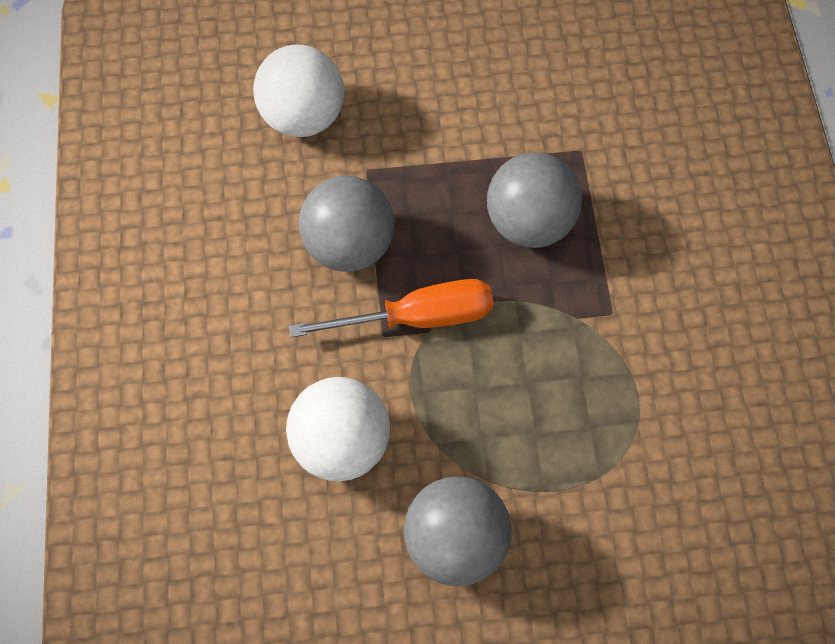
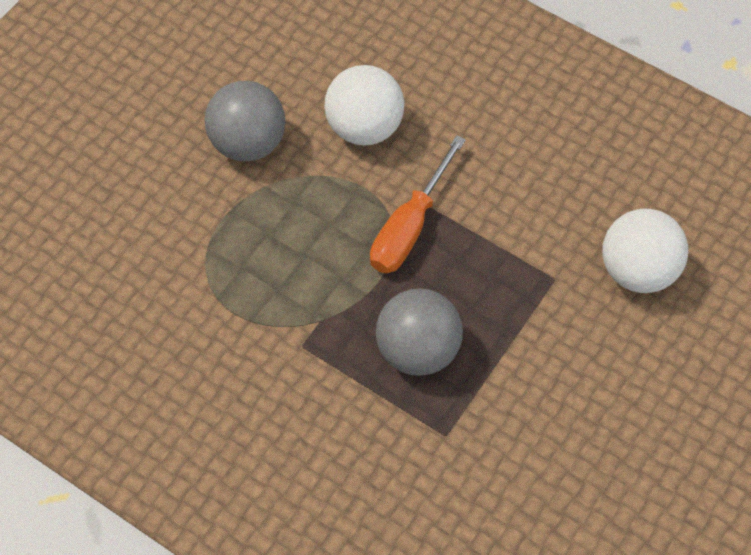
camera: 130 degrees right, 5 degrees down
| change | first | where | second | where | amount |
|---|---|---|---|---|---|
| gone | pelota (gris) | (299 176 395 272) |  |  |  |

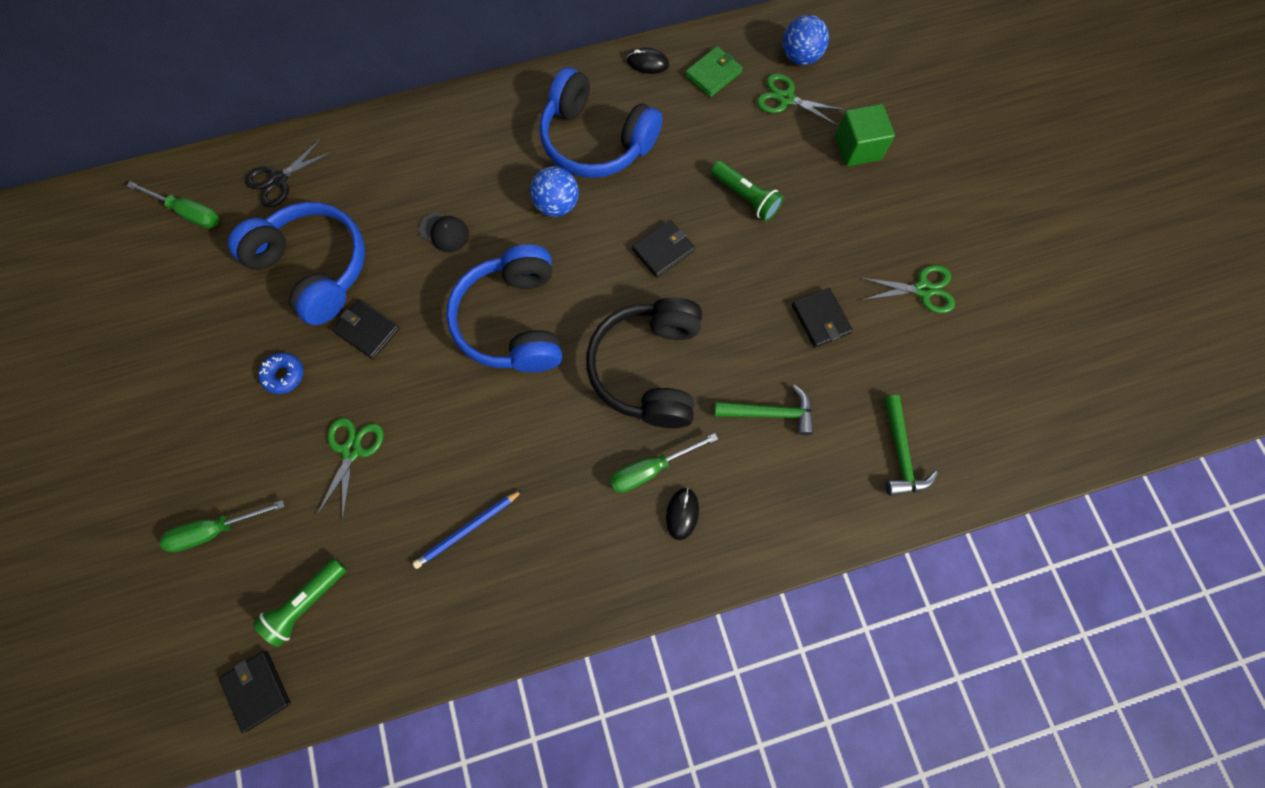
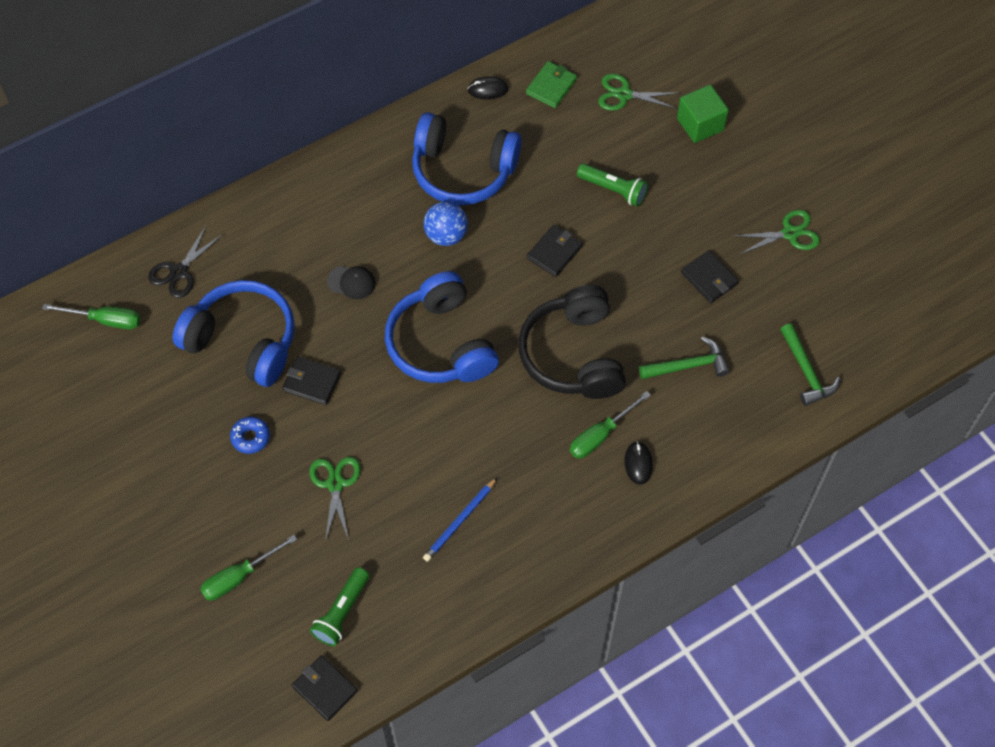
camera: 15 degrees left, 10 degrees down
| change | first | where | second | where | amount |
|---|---|---|---|---|---|
| gone | pelota (azul) | (783 15 829 65) |  |  |  |

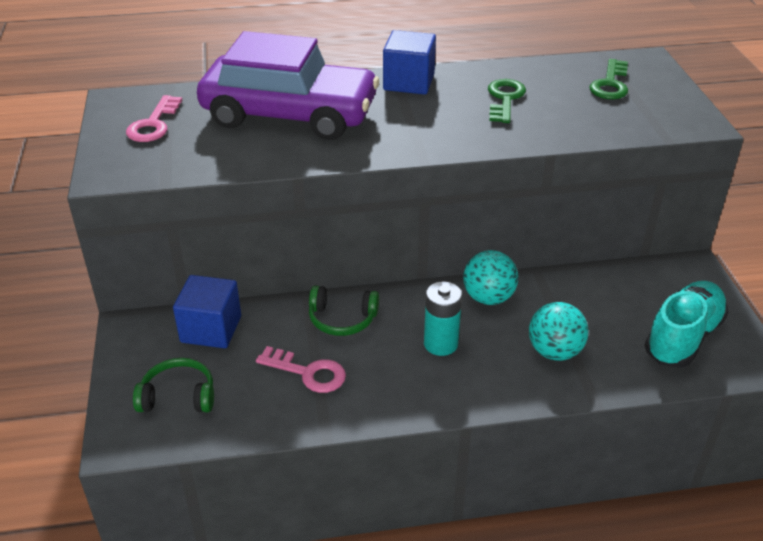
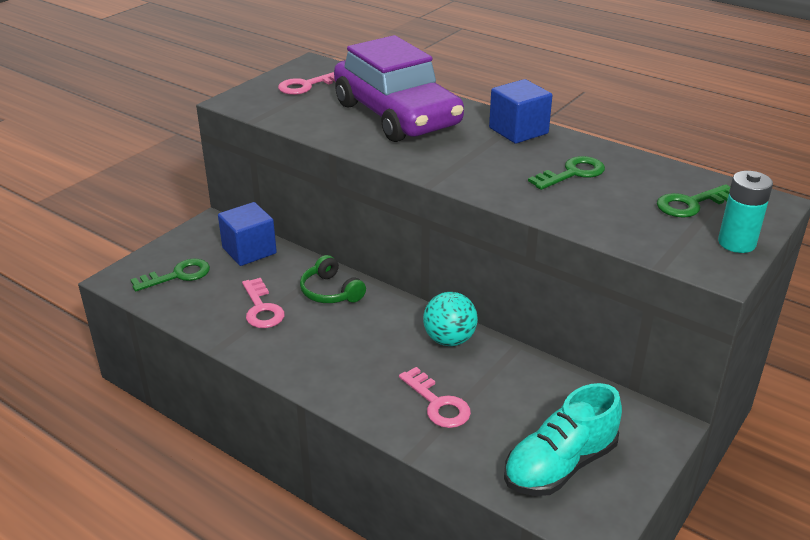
camera: 45 degrees right, 5 degrees down
| change | first | where | second | where | amount |
|---|---|---|---|---|---|
| shifted | pila (turquesa) | (424 281 462 356) |  | (718 171 773 253) |  |
| swapped | auriculares (verde) | (133 358 214 412) | llave (verde) | (130 258 210 292) |  |
| swapped | pelota (turquesa) | (529 302 589 361) | llave (rosa) | (399 367 471 428) |  |
| rotated | zapato (turquesa) | (644 281 729 367) |  | (504 383 622 496) | 150 degrees clockwise |

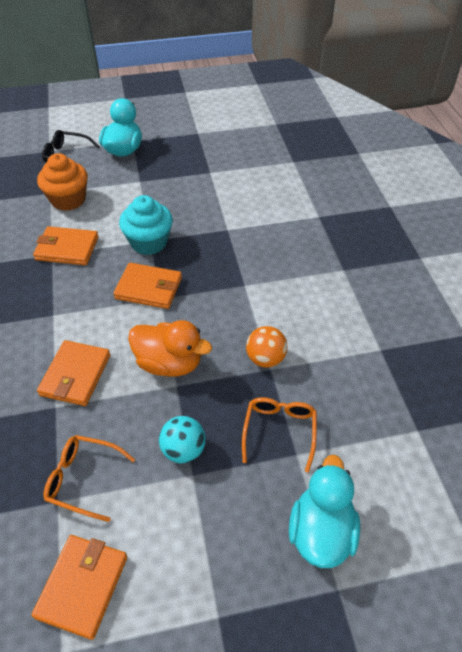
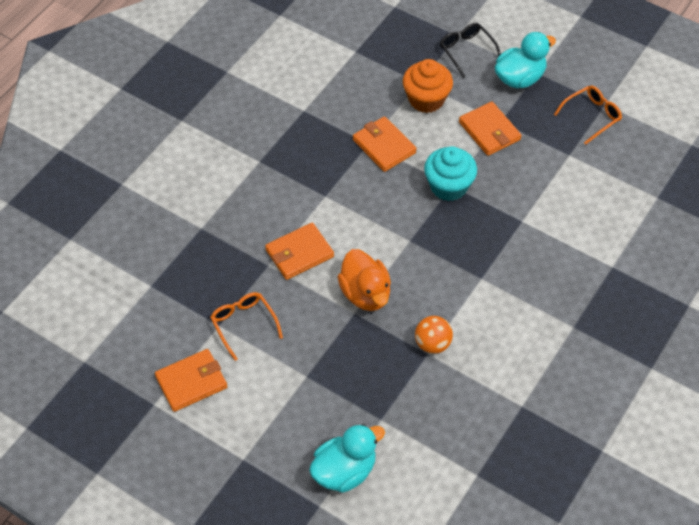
camera: 45 degrees right, 5 degrees up
| change | first | where | second | where | amount |
|---|---|---|---|---|---|
| gone | pelota (turquesa) | (159 416 206 463) |  |  |  |
| shifted | cartera (naranja) | (114 263 182 309) |  | (459 102 522 156) |  |
| shifted | gafas (naranja) | (242 397 317 472) |  | (554 86 622 145) |  |

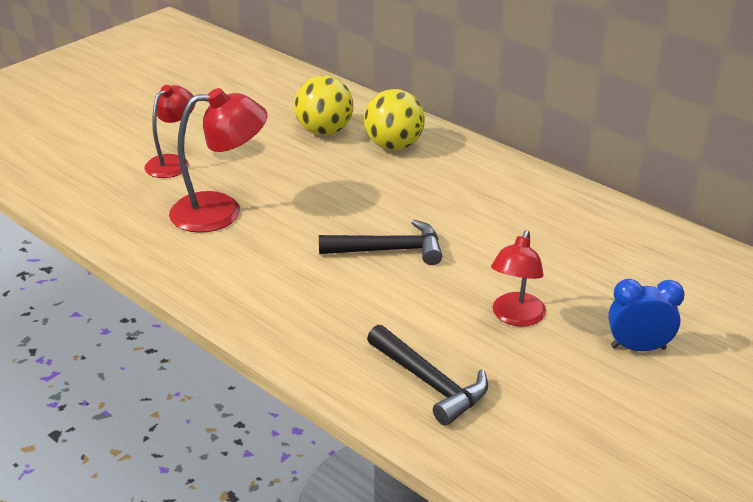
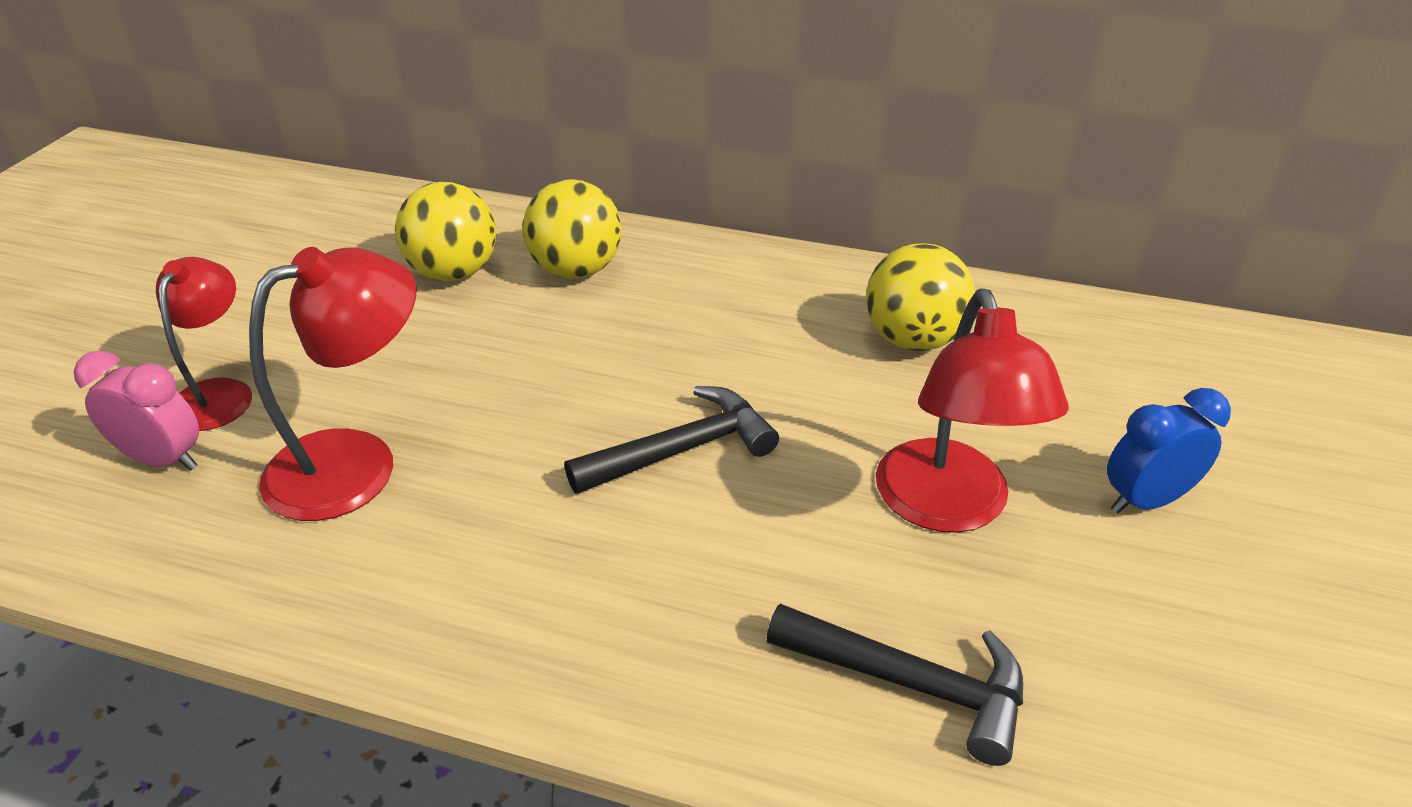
camera: 25 degrees left, 5 degrees up
| change | first | where | second | where | amount |
|---|---|---|---|---|---|
| new |  |  | despertador (rosa) | (74 350 199 471) |  |
| new |  |  | pelota (amarillo) | (866 243 975 351) |  |
| scaled | lámpara (rojo) | (491 230 546 326) |  | (876 289 1069 533) | x1.51 |

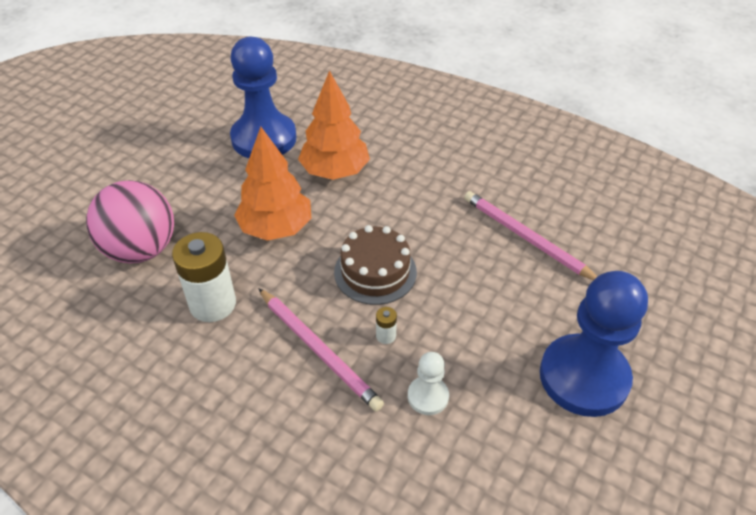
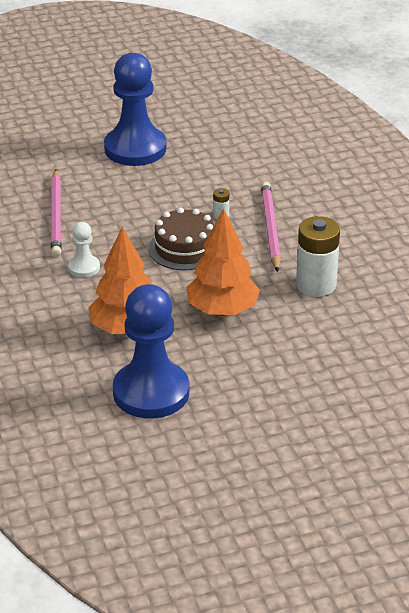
camera: 140 degrees left, 10 degrees down
| change | first | where | second | where | amount |
|---|---|---|---|---|---|
| gone | pelota (rosa) | (86 180 174 264) |  |  |  |
| shifted | peón (blanco) | (408 352 449 415) |  | (68 222 100 277) |  |

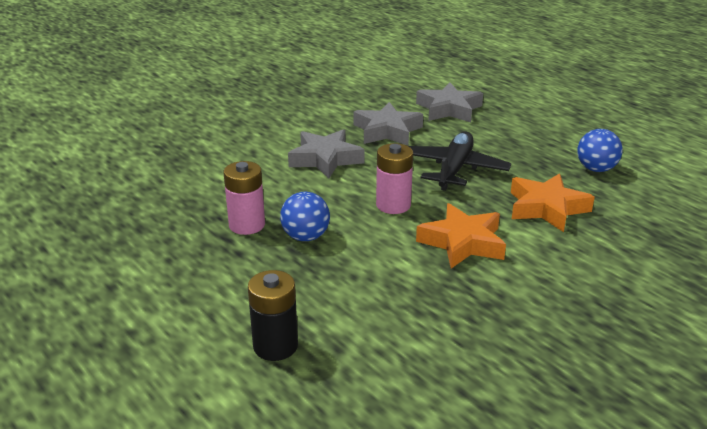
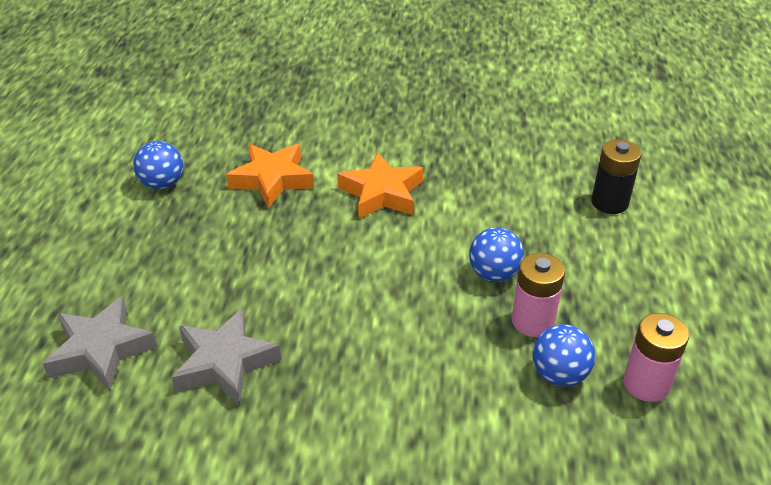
camera: 135 degrees left, 10 degrees up
| change | first | where | second | where | amount |
|---|---|---|---|---|---|
| gone | estrella (gris) | (288 129 364 179) |  |  |  |
| gone | avión (negro) | (409 131 511 191) |  |  |  |
| new |  |  | pelota (azul) | (532 324 595 387) |  |
| shifted | pila (rosa) | (376 143 413 214) |  | (623 313 689 402) |  |

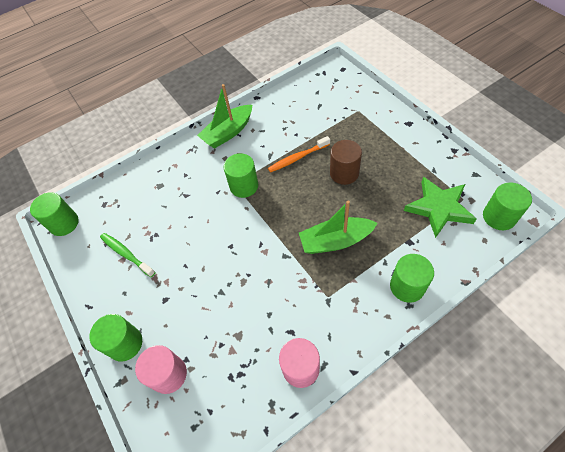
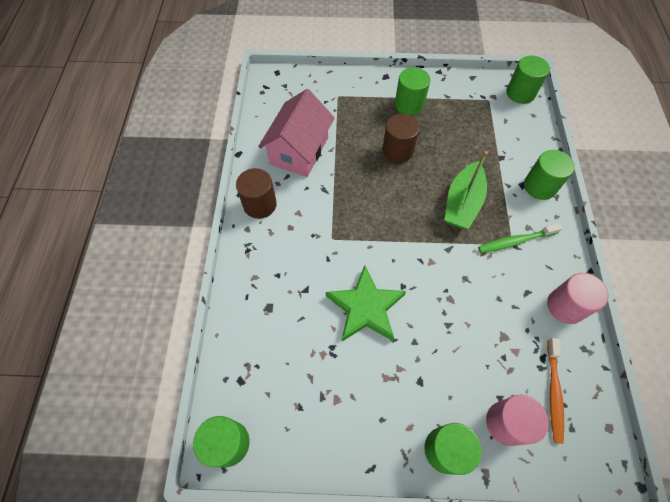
camera: 60 degrees left, 5 degrees up
| change | first | where | second | where | amount |
|---|---|---|---|---|---|
| new |  |  | casa (rosa) | (259 89 335 177) |  |
| shifted | cepillo de dientes (verde) | (100 233 156 277) |  | (478 223 563 253) |  |
| shifted | cilindro (verde) | (224 153 258 198) |  | (395 67 430 116) |  |
| shifted | cepillo de dientes (naranja) | (268 136 330 173) |  | (547 338 564 444) |  |
| shifted | estrella (verde) | (404 177 477 238) |  | (326 265 406 341) |  |
| swapped | barco (verde) | (197 84 252 148) | cilindro (marrón) | (236 168 277 219) |  |

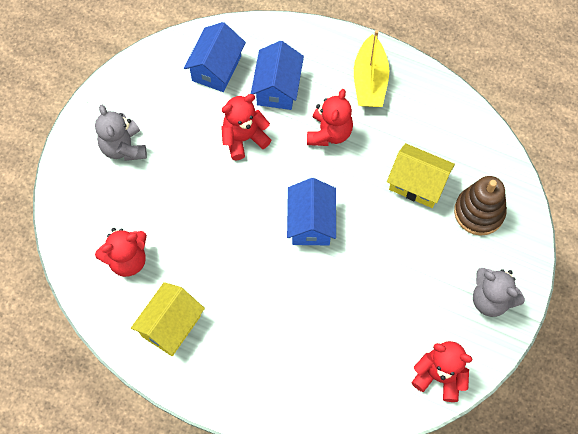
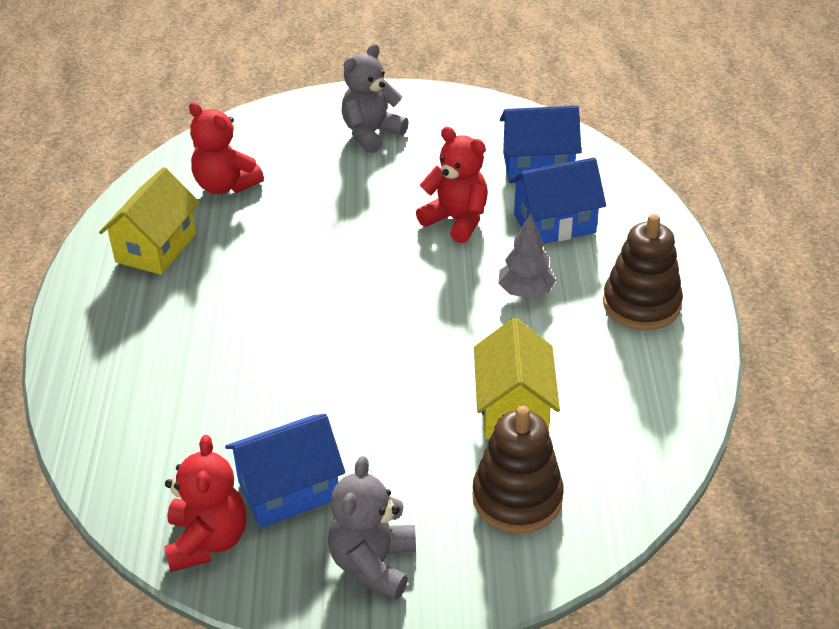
camera: 65 degrees right, 25 degrees down
| change | first | where | second | where | amount |
|---|---|---|---|---|---|
| shifted | casa (azul) | (287 178 336 245) |  | (225 414 345 528) |  |
| swapped | osito (rojo) | (307 89 353 146) | árbol (gris) | (498 213 556 298) |  |
| swapped | barco (amarillo) | (354 30 389 107) | juguete apilable (marrón) | (603 214 683 330) |  |
| rotated | casa (amarillo) | (131 282 205 356) |  | (99 167 200 275) | 75 degrees counterclockwise |

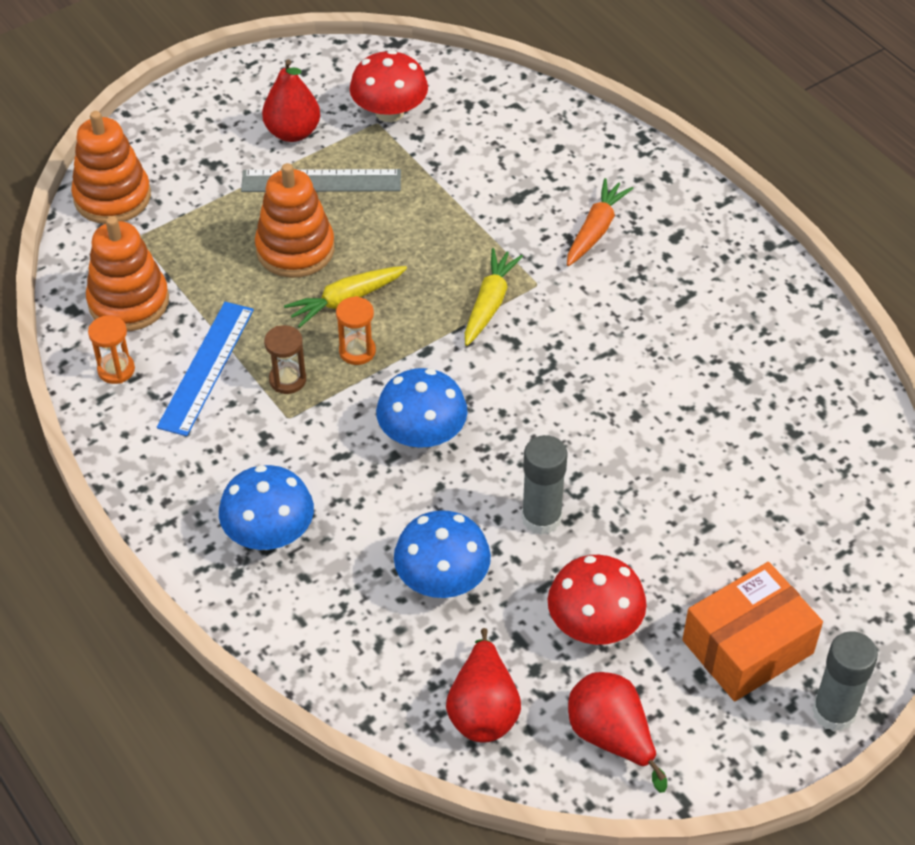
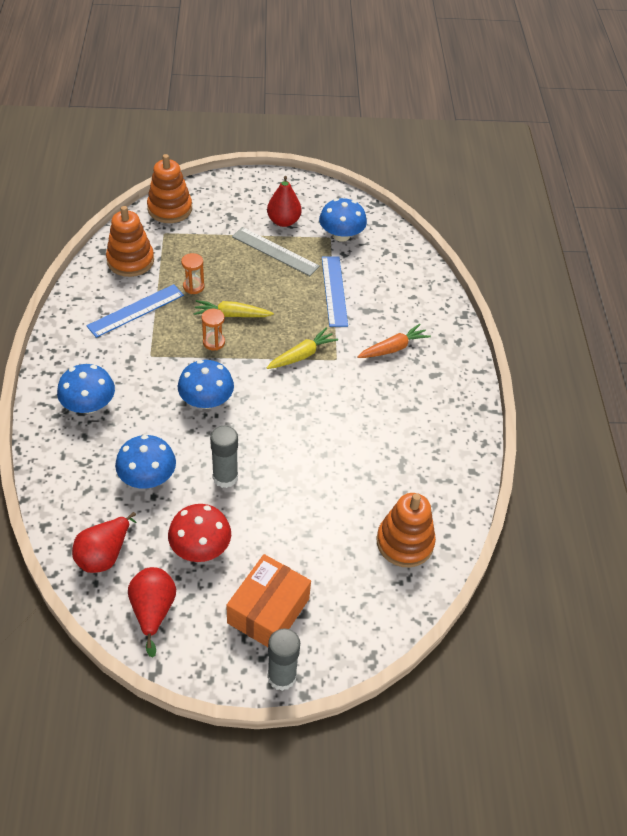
camera: 30 degrees right, 0 degrees up
| change | first | where | second | where | amount |
|---|---|---|---|---|---|
| gone | reloj de arena (marrón) | (264 325 306 394) |  |  |  |
| new |  |  | regla (azul) | (322 256 348 327) |  |
| shifted | reloj de arena (naranja) | (88 315 135 384) |  | (181 253 205 294) |  |
| shifted | juguete apilable (naranja) | (255 163 335 278) |  | (377 493 436 567) |  |
| repainted | seta (rojo) | (350 50 428 122) | seta (azul) | (319 198 367 242) |  |
| rotated | caja (naranja) | (682 562 823 701) |  | (226 554 311 647) | 60 degrees counterclockwise |

